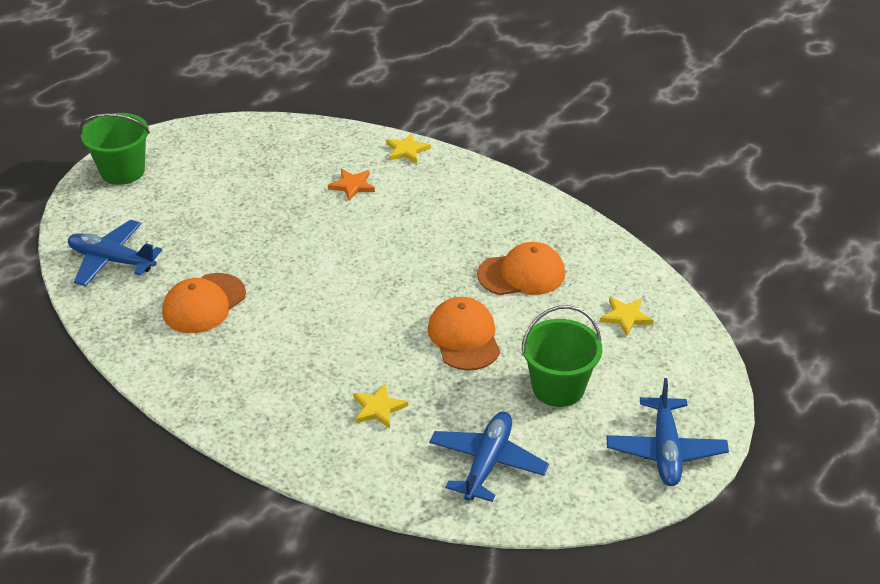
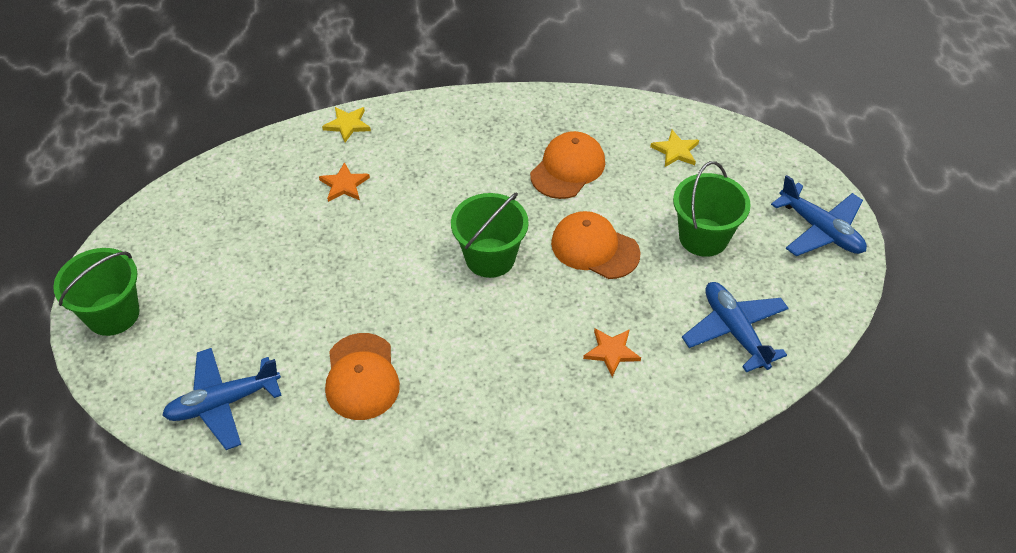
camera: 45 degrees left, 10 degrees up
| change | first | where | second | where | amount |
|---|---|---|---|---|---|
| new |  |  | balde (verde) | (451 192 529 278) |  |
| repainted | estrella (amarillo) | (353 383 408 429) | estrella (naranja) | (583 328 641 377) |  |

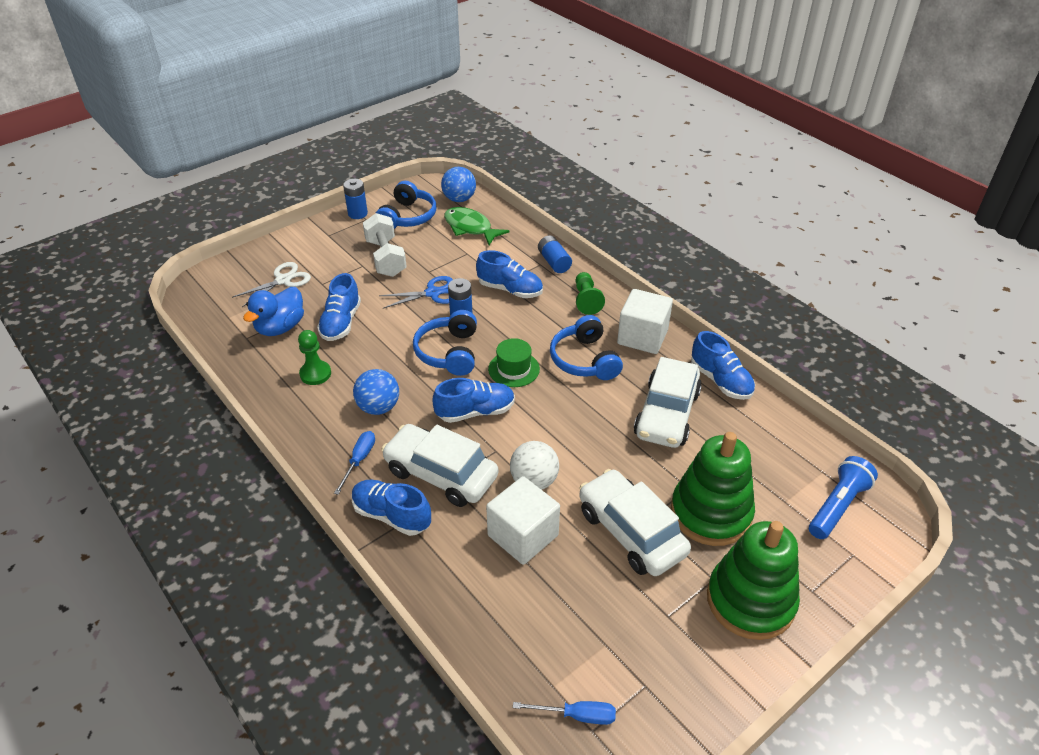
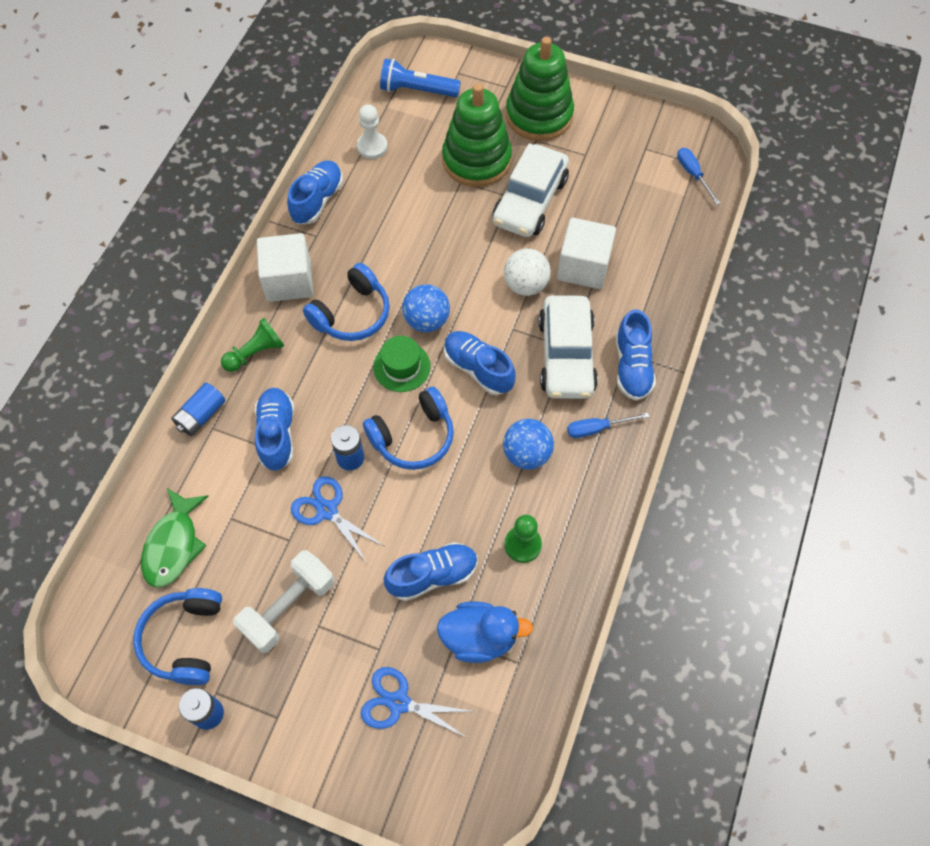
camera: 120 degrees left, 20 degrees up
| change | first | where | second | where | amount |
|---|---|---|---|---|---|
| gone | coche (blanco) | (634 357 702 448) |  |  |  |
| new |  |  | peón (blanco) | (357 104 388 159) |  |
| shifted | pelota (azul) | (441 167 476 202) |  | (402 284 450 332) |  |
| repainted | tijeras (blanco) | (232 262 311 307) | tijeras (azul) | (361 667 475 738) |  |
| rotated | auriculares (azul) | (376 181 436 229) |  | (133 588 222 685) | 75 degrees counterclockwise |

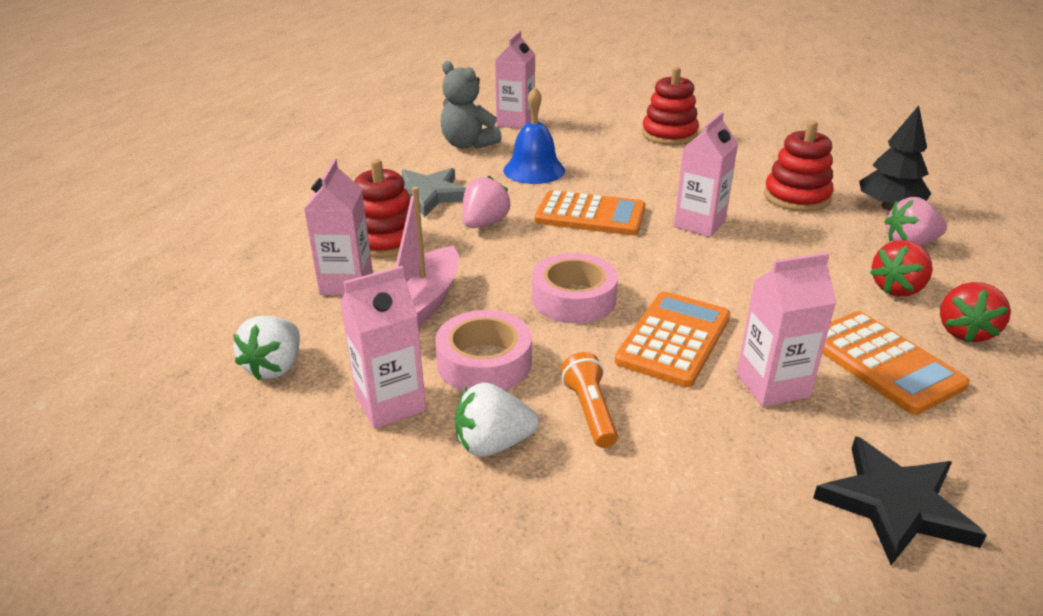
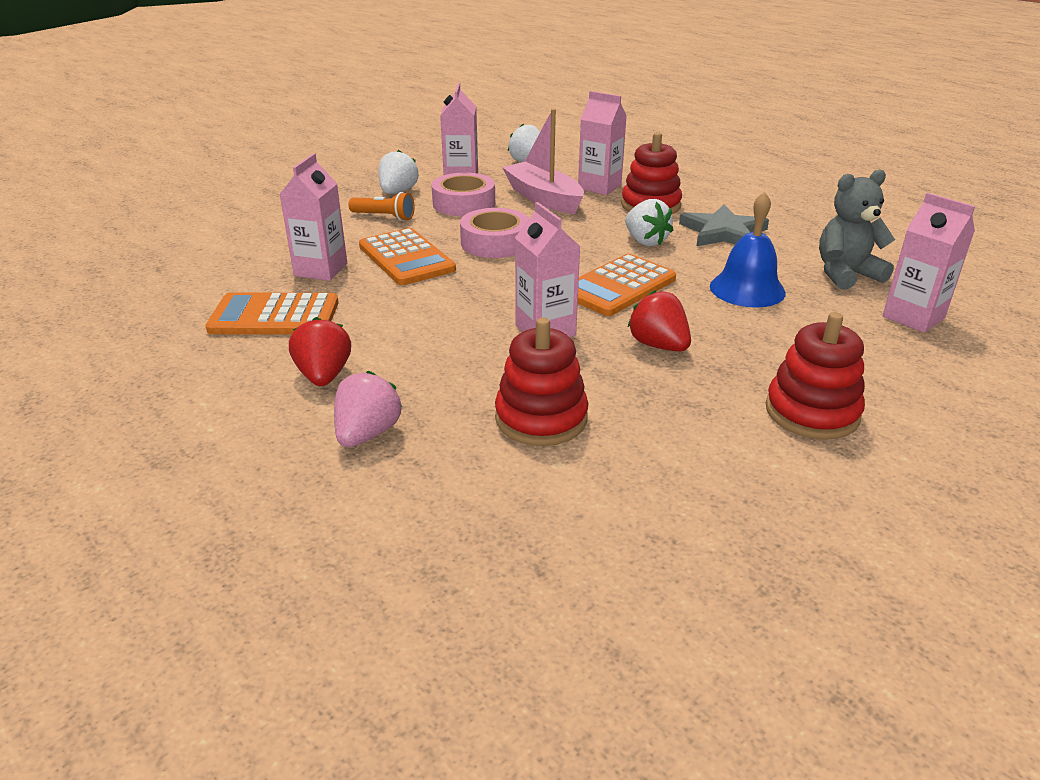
camera: 120 degrees right, 0 degrees up
| change | first | where | second | where | amount |
|---|---|---|---|---|---|
| gone | estrella (negro) | (813 436 987 565) |  |  |  |
| gone | árbol (negro) | (859 105 931 210) |  |  |  |
| shifted | fresa (rojo) | (940 282 1011 343) |  | (628 290 691 352) |  |
| repainted | fresa (rosa) | (462 176 511 228) | fresa (blanco) | (625 199 674 246) |  |

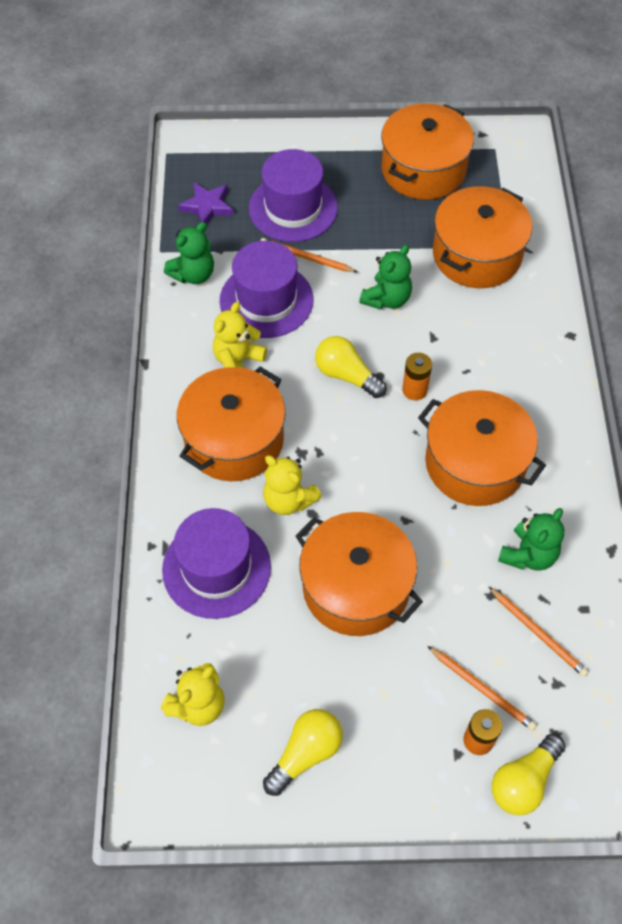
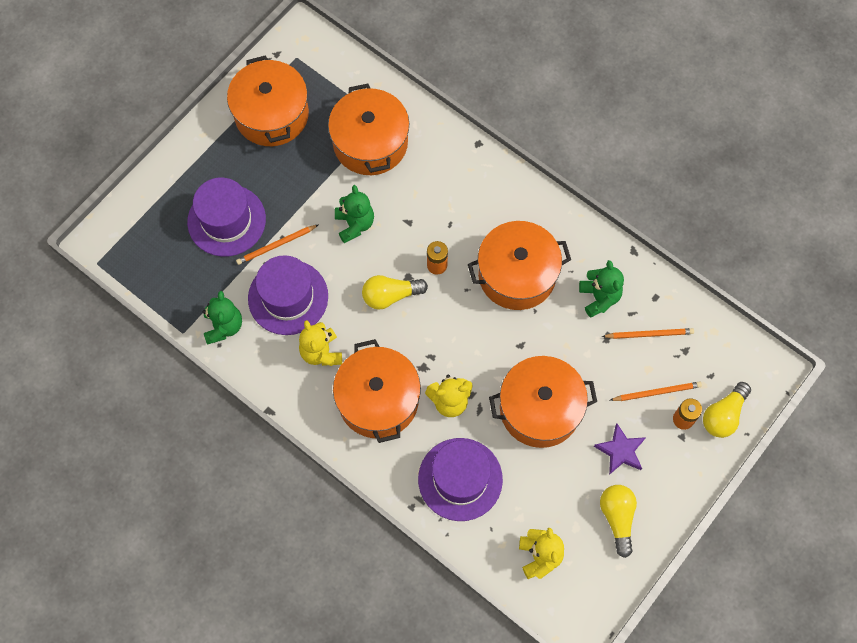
camera: 50 degrees left, 10 degrees up
| change | first | where | second | where | amount |
|---|---|---|---|---|---|
| shifted | estrella (morado) | (178 182 234 224) |  | (594 423 646 475) |  |
| rotated | bombilla (amarillo) | (492 734 566 816) |  | (703 382 751 438) | 45 degrees clockwise |

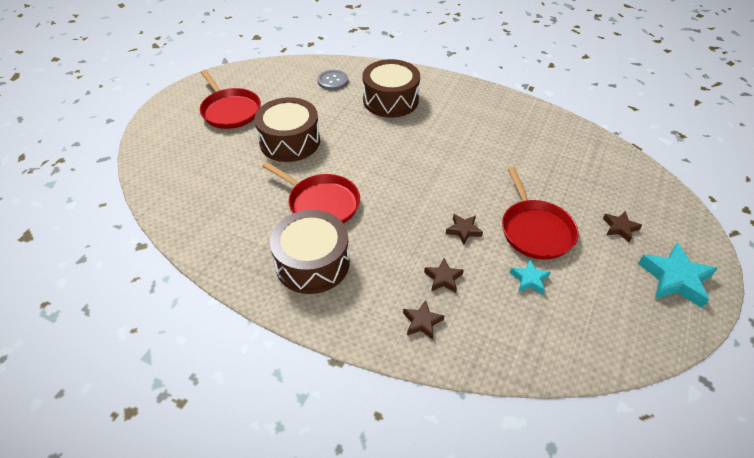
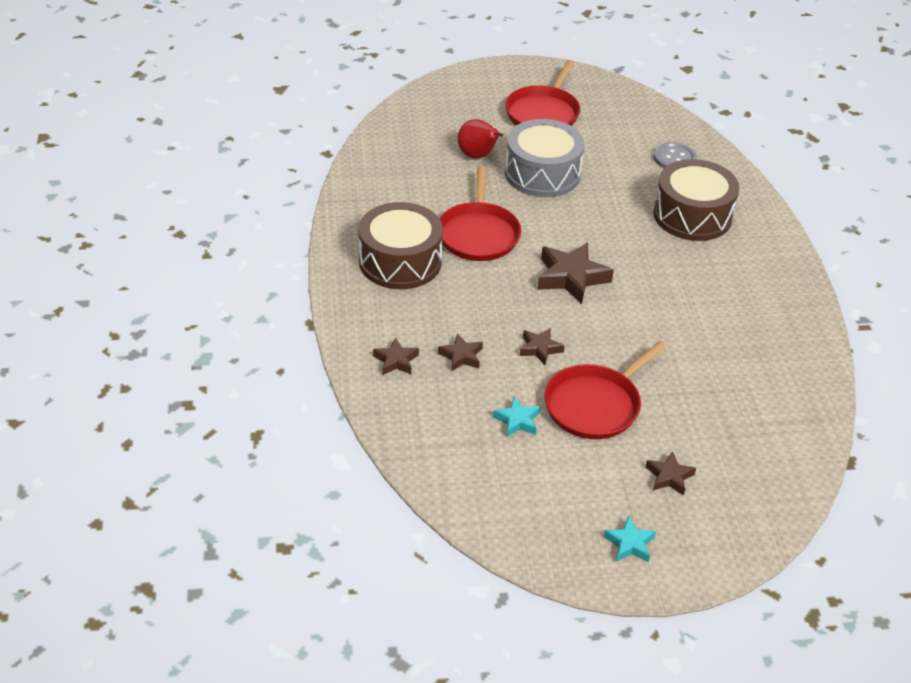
camera: 55 degrees right, 5 degrees down
| change | first | where | second | where | amount |
|---|---|---|---|---|---|
| new |  |  | pera (rojo) | (458 119 503 159) |  |
| new |  |  | estrella (marrón) | (537 243 614 304) |  |
| repainted | tambor (marrón) | (254 97 320 162) | tambor (gris) | (505 119 584 197) |  |
| scaled | estrella (turquesa) | (638 242 718 308) |  | (603 516 656 562) | x0.56 |

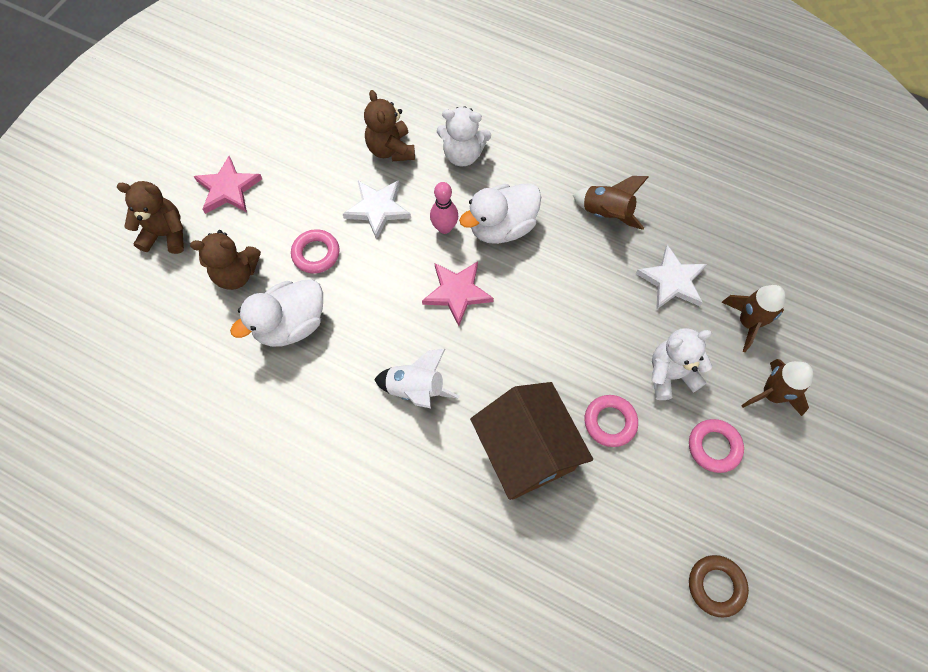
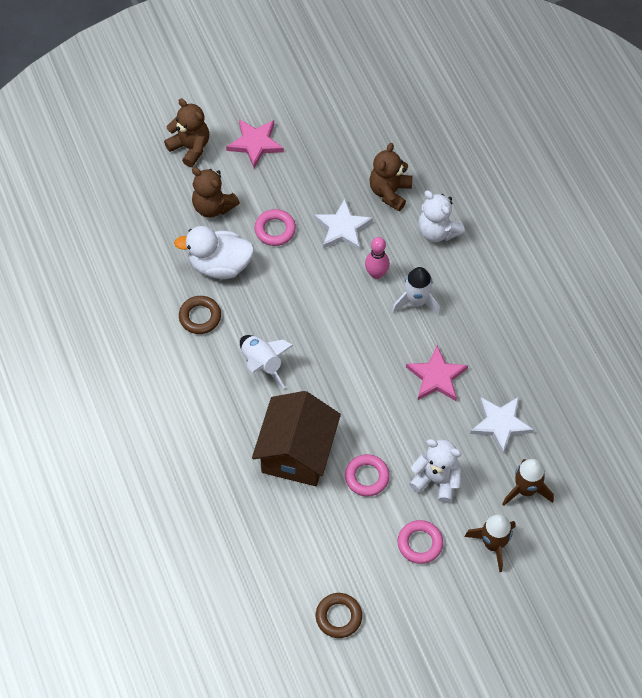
camera: 40 degrees right, 5 degrees down
| change | first | where | second | where | amount |
|---|---|---|---|---|---|
| gone | cohete (marrón) | (573 176 649 230) |  |  |  |
| new |  |  | anillo (marrón) | (179 296 221 334) |  |
| shifted | estrella (rosa) | (422 262 494 326) |  | (406 345 468 401) |  |
| swapped | pato (blanco) | (459 183 541 244) | cohete (blanco) | (392 267 441 316) |  |

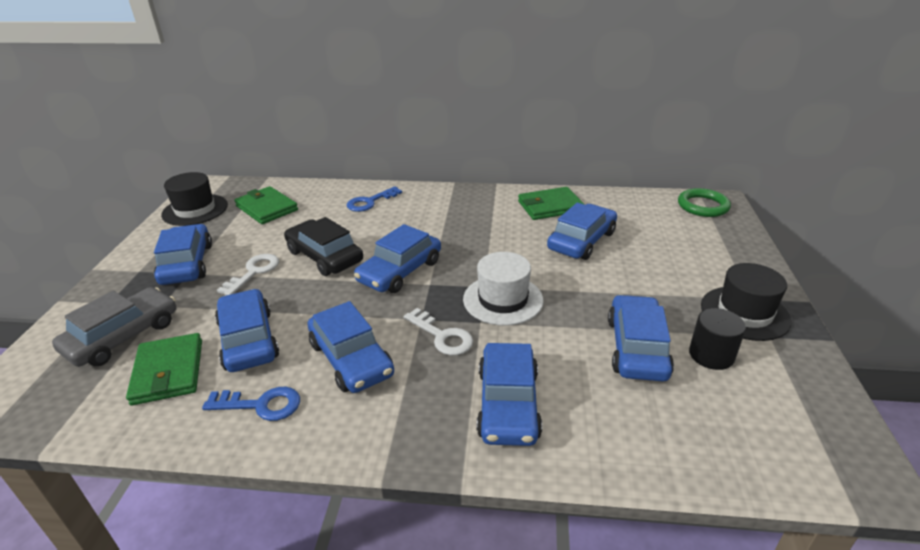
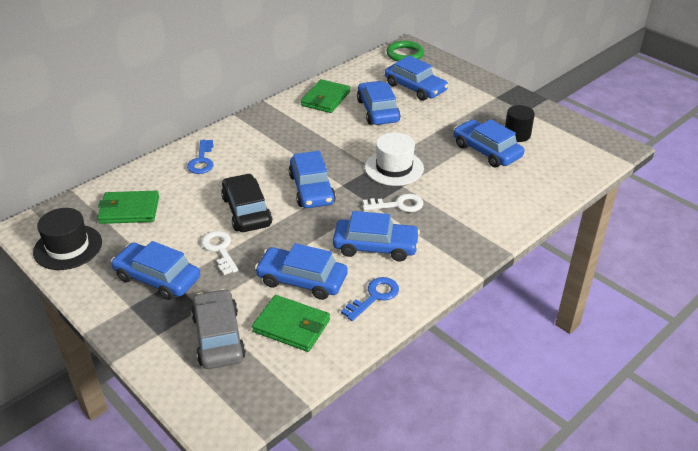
camera: 50 degrees left, 5 degrees up
| change | first | where | second | where | amount |
|---|---|---|---|---|---|
| gone | sombrero (negro) | (701 263 791 341) |  |  |  |
| shifted | coche (azul) | (477 343 542 446) |  | (385 56 448 101) |  |
| rotated | coche (negro) | (284 217 363 276) |  | (221 174 272 232) | 75 degrees clockwise |

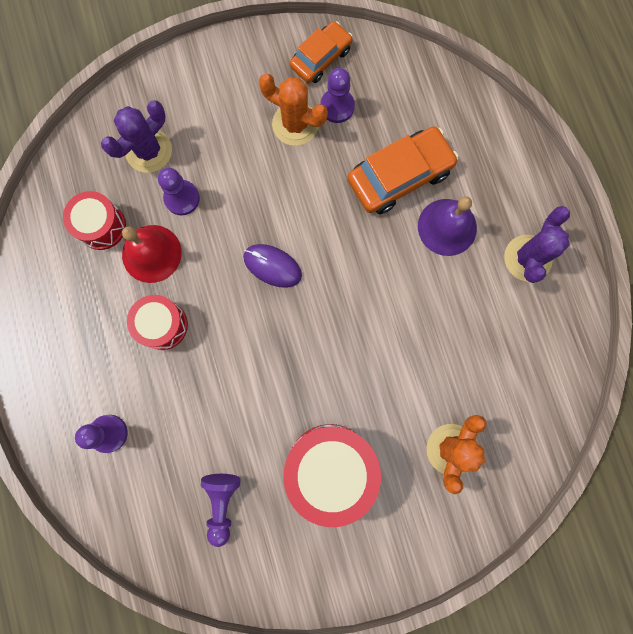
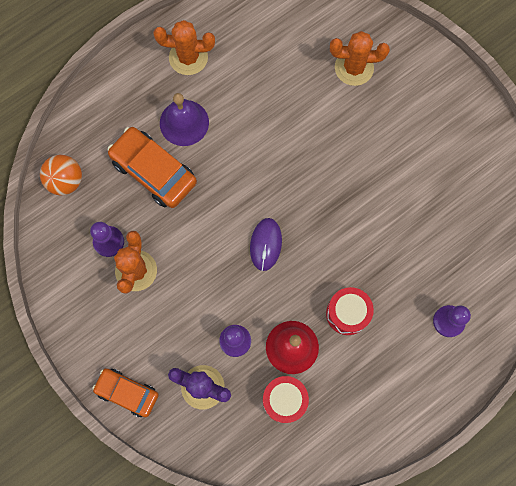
camera: 110 degrees left, 5 degrees down
| change | first | where | second | where | amount |
|---|---|---|---|---|---|
| gone | peón (morado) | (201 474 241 547) |  |  |  |
| gone | tambor (rojo) | (283 424 381 527) |  |  |  |
| new |  |  | pelota (naranja) | (40 155 82 195) |  |
| shifted | coche (naranja) | (290 21 353 83) |  | (92 368 158 417) |  |
| repainted | cactus (morado) | (504 206 570 283) | cactus (naranja) | (154 20 215 75) |  |

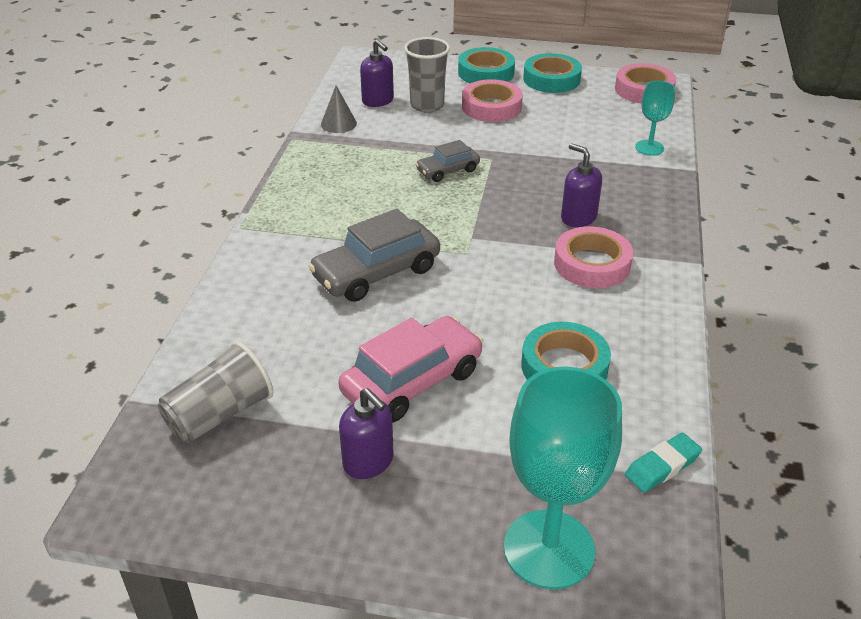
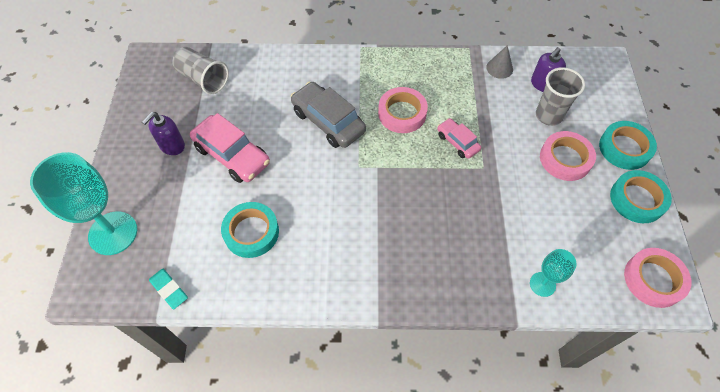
camera: 80 degrees right, 20 degrees up
| change | first | where | second | where | amount |
|---|---|---|---|---|---|
| gone | dispensador de jabón (morado) | (561 143 602 227) |  |  |  |
| shifted | cinta adhesiva (rosa) | (554 226 633 288) |  | (378 87 428 133) |  |
| repainted | coche (gris) | (415 140 480 182) | coche (rosa) | (437 118 481 159) |  |

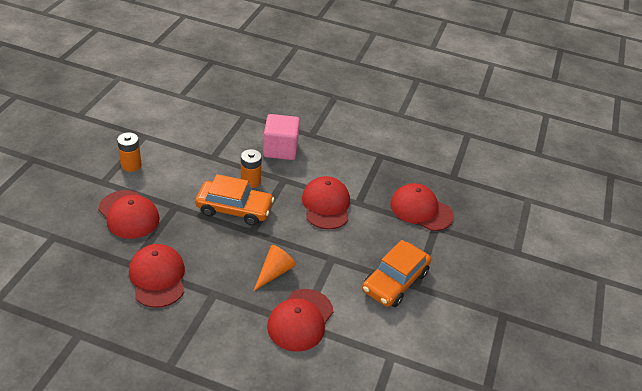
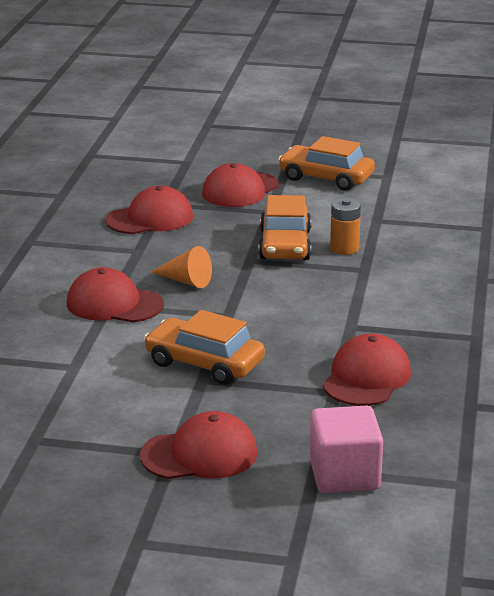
camera: 85 degrees right, 15 degrees down
| change | first | where | second | where | amount |
|---|---|---|---|---|---|
| shifted | cubo (rosa) | (263 114 300 160) |  | (310 406 383 493) |  |
| shifted | gorra (rojo) | (302 176 350 229) |  | (140 411 258 479) |  |
| swapped | pila (naranja) | (117 132 142 172) | coche (naranja) | (278 136 375 191) |  |

